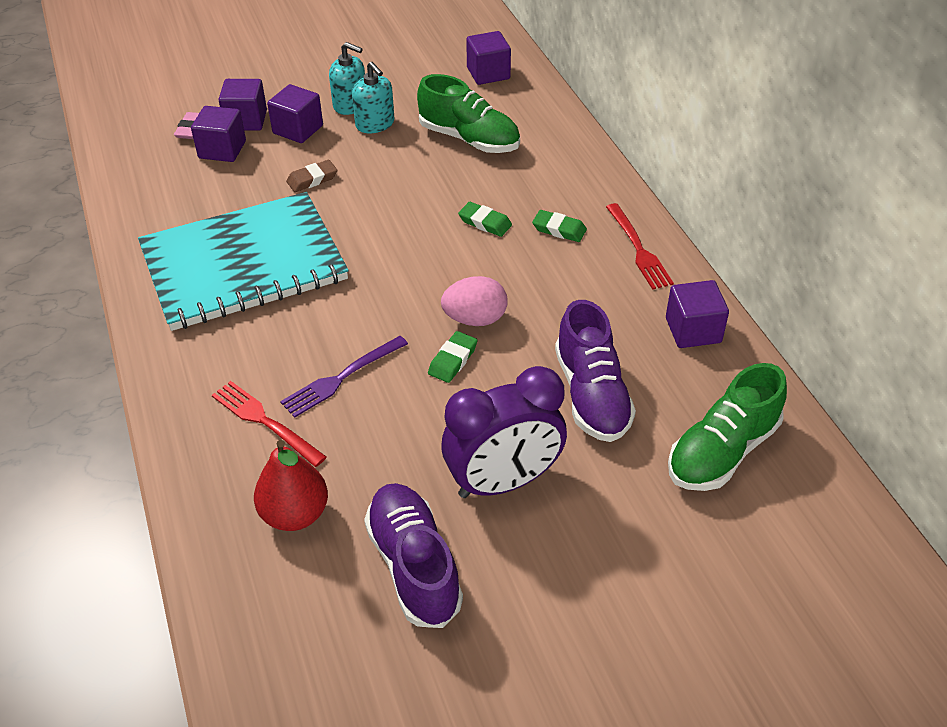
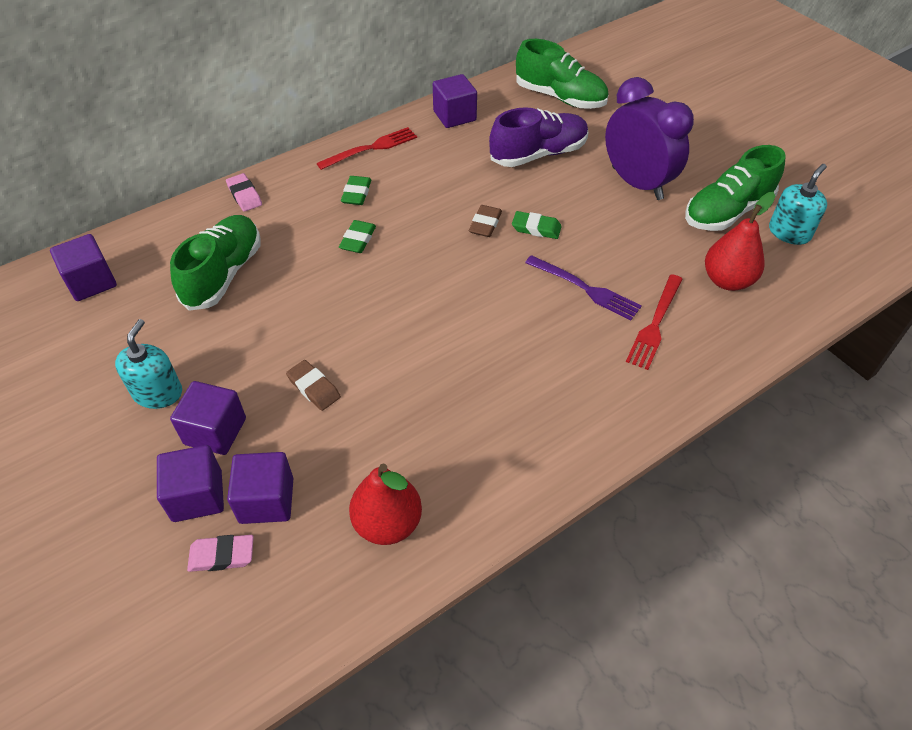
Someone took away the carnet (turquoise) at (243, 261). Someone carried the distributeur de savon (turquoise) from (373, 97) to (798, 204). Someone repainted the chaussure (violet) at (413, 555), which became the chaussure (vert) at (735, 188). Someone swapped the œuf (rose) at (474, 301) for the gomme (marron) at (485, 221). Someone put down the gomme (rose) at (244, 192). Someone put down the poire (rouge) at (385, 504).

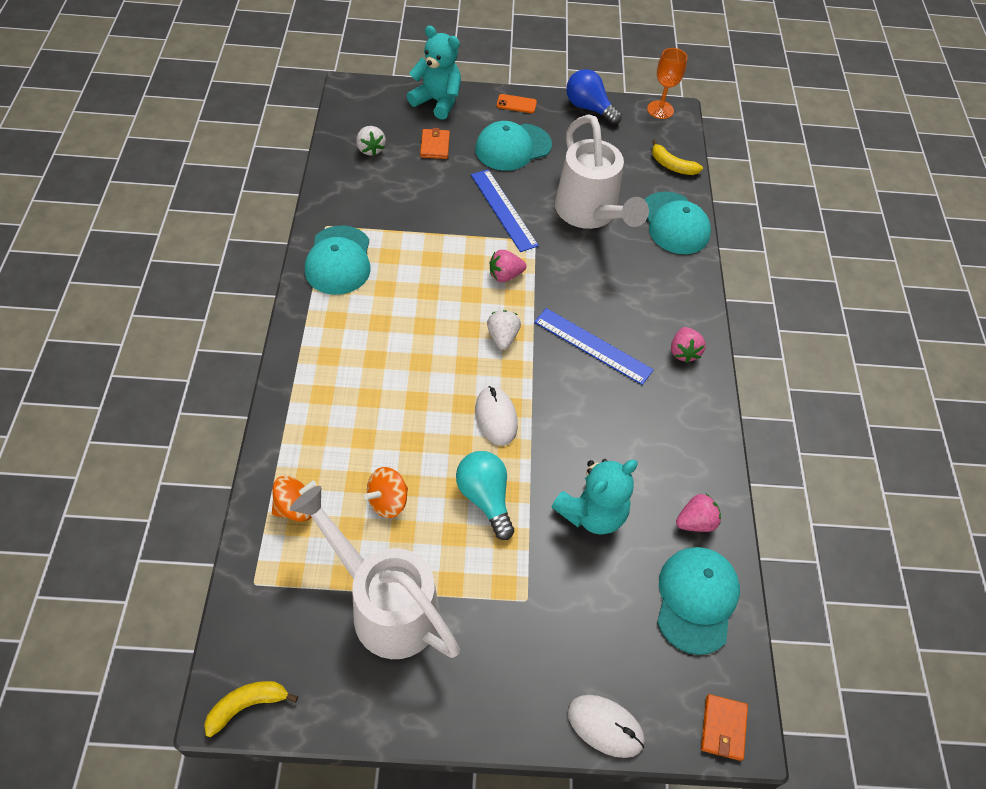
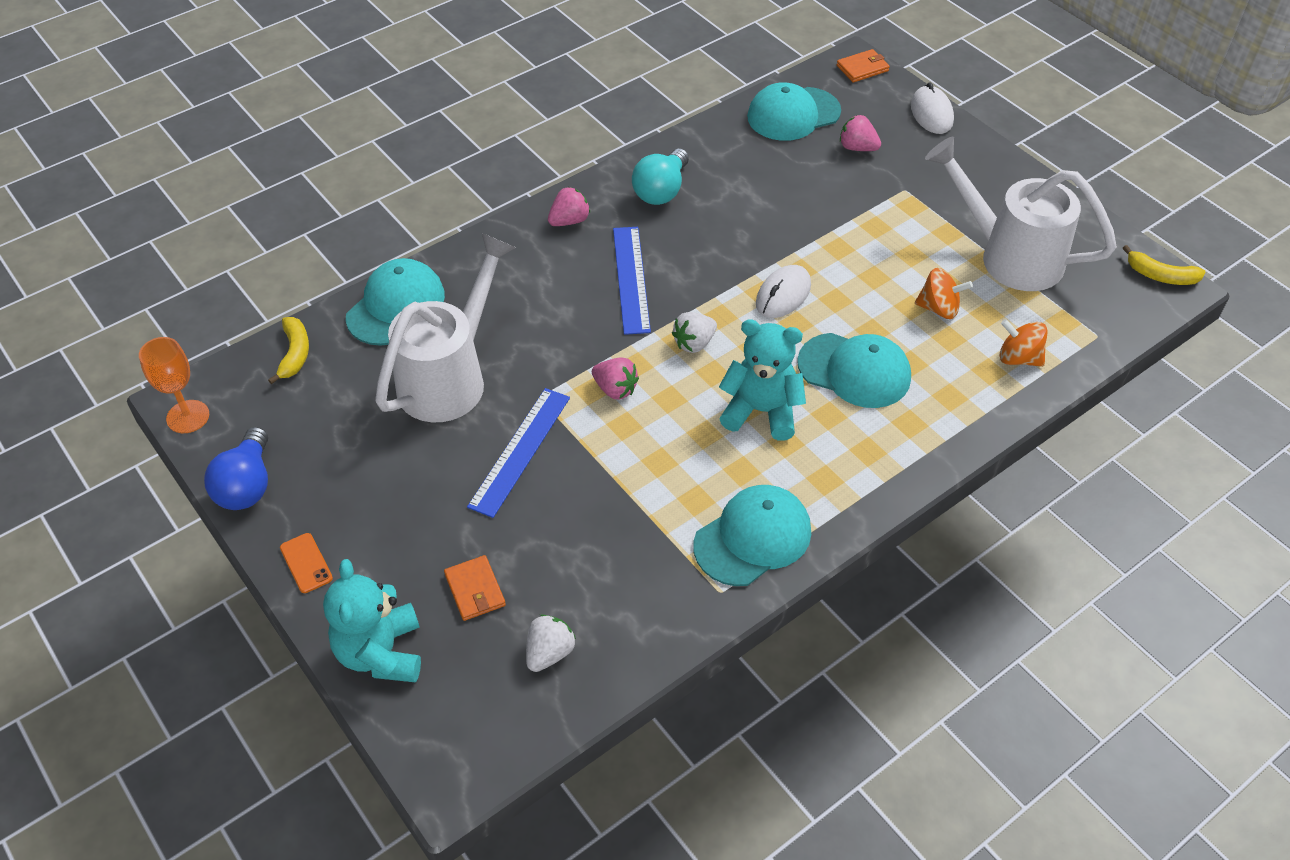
Someone rotated the arrosoir (blanc) at (375, 572) by 120 degrees clockwise. Someone rotated the portefeuille (orange) at (435, 143) by 75 degrees counterclockwise. Someone carried the ampoule (turquoise) from (485, 495) to (660, 176). Someone carried the casquette (turquoise) from (513, 146) to (854, 370). Someone carried the ours en peluche (turquoise) from (595, 497) to (762, 380). Someone carried the fraise (rose) from (698, 513) to (860, 133).

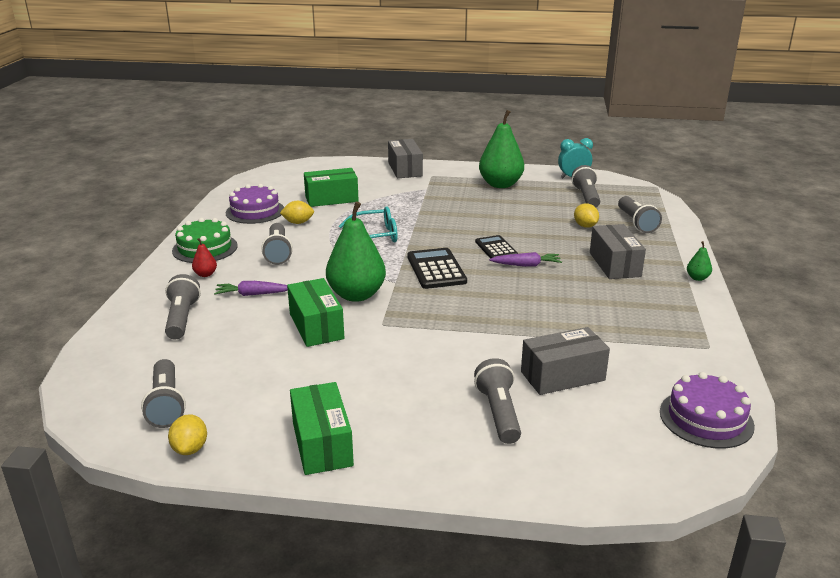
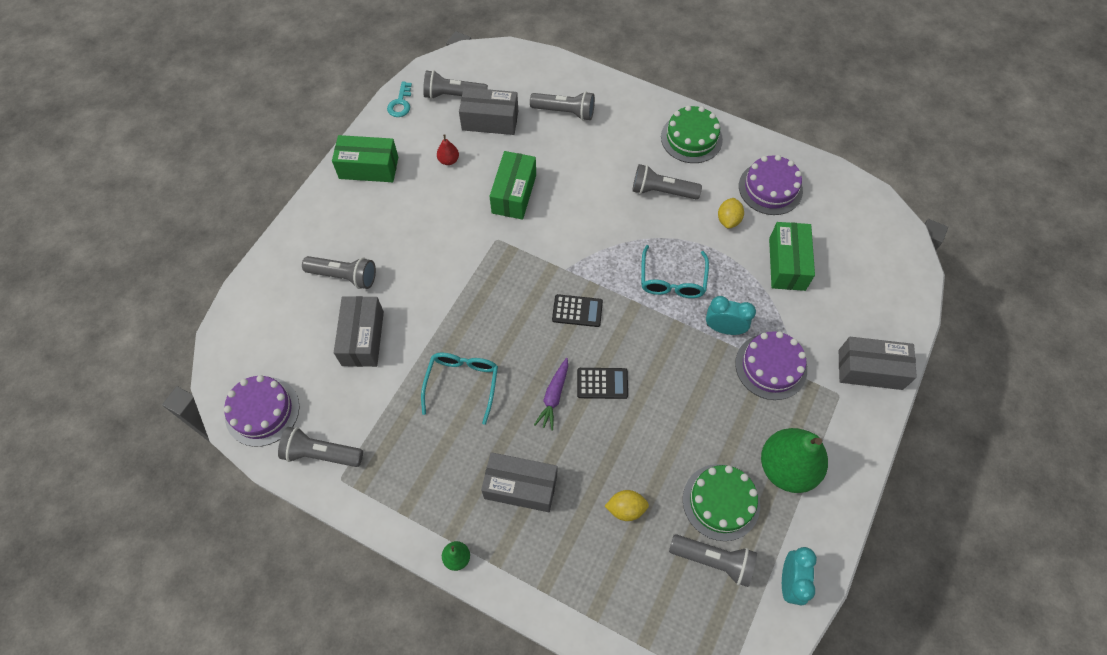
Someone swapped the citron (jaune) at (187, 434) for the clé (turquoise) at (399, 99). Someone carried the poire (rouge) from (204, 257) to (448, 149). Someone took away the carotte (violet) at (251, 288). Someone rotated the boîte (vert) at (315, 312) by 75 degrees counterclockwise. Someone took away the poire (vert) at (356, 252). Someone scaled the calculatrice (noir) at (437, 268) by 0.65. Someone carried the lampe de poche (gris) from (640, 214) to (320, 447). Someone put down the lunettes (turquoise) at (459, 389). Someone put down the boîte (gris) at (488, 111). Someone put down the gâteau (vert) at (721, 502). Someone put down the réveil (turquoise) at (731, 315). Someone put down the gâteau (violet) at (771, 365).

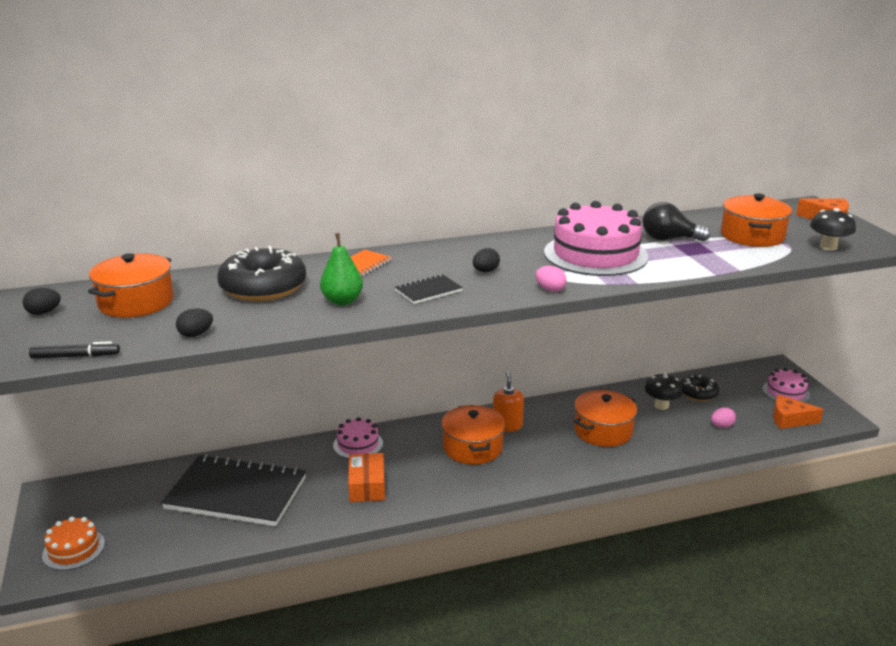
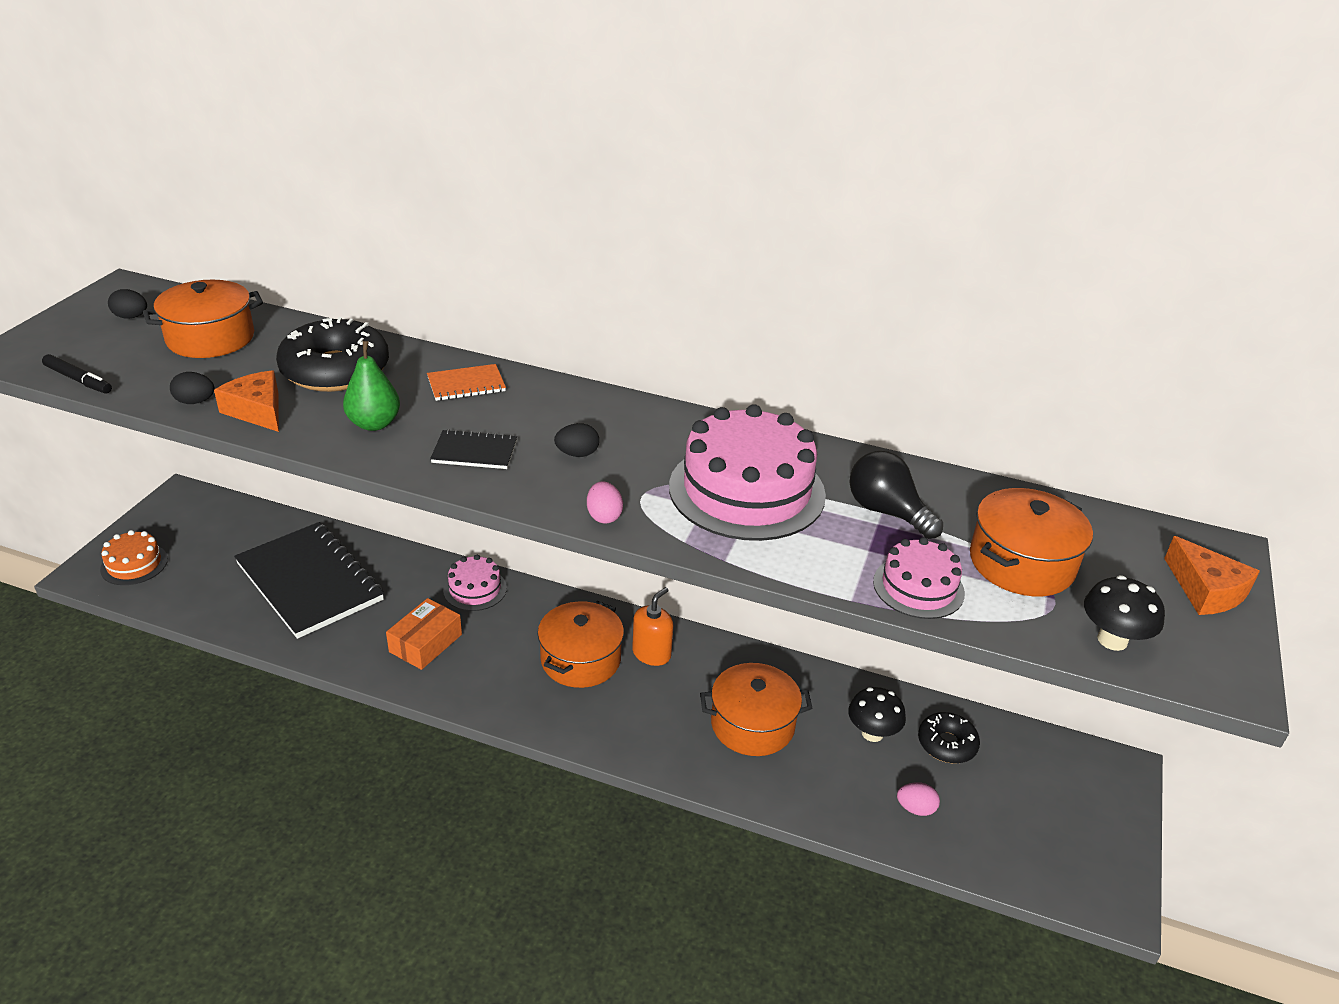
Someone carried the gâteau (rose) from (786, 385) to (919, 578). Someone carried the fromage (orange) from (798, 412) to (246, 401).

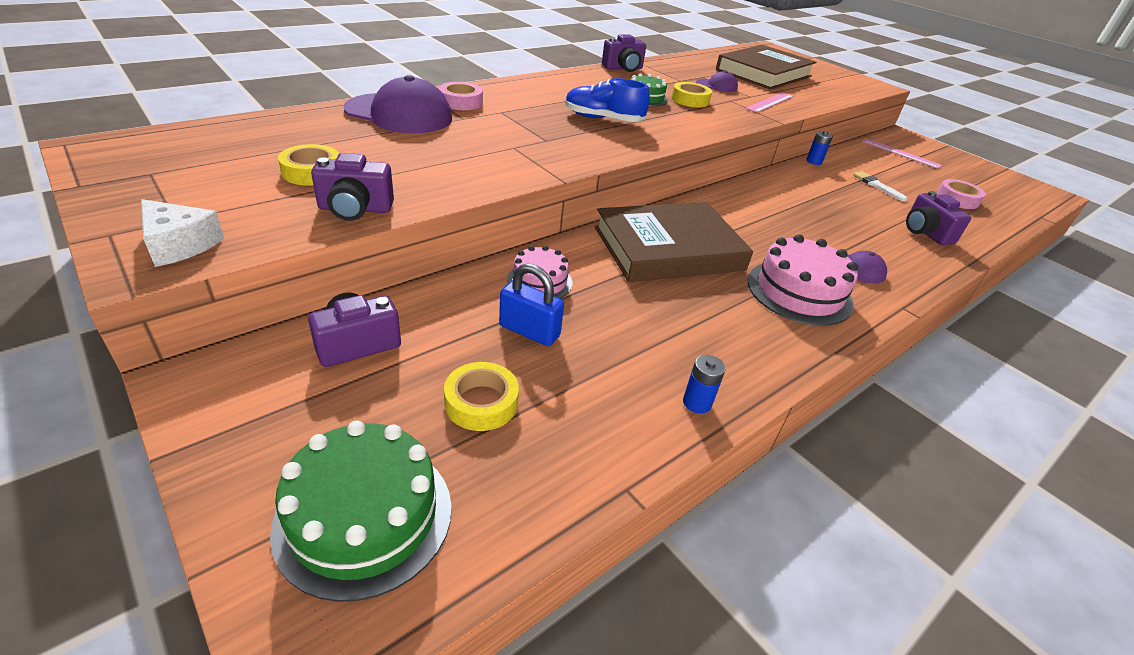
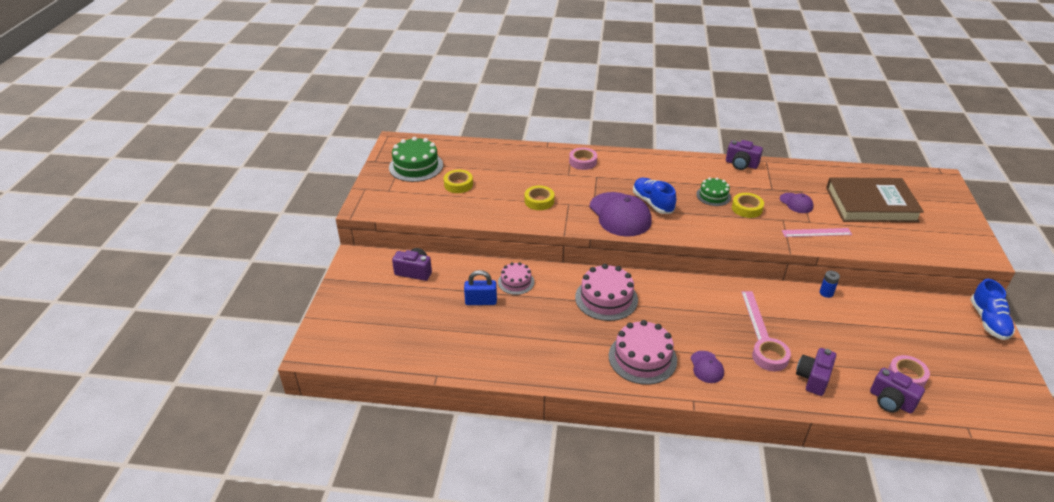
Someone took away the fromage (blanc) at (182, 233). Someone carried the gâteau (vert) from (361, 511) to (416, 159). Someone carried the appareil photo (violet) from (352, 187) to (897, 391). Someone carried the casquette (violet) from (397, 104) to (621, 214). Someone carried the ruban adhésif (jaune) from (481, 396) to (539, 197). Someone rotated the cadenas (bleu) at (531, 304) by 75 degrees counterclockwise. Someone swapped the livre (marron) at (674, 242) for the gâteau (rose) at (606, 292). Someone took away the pile (bleu) at (704, 384). Someone took away the pinceau (blanc) at (880, 186). Someone carried the règle (rose) from (902, 154) to (755, 315). Someone put down the ruban adhésif (rose) at (771, 354). Someone put down the chaussure (bleu) at (992, 309).

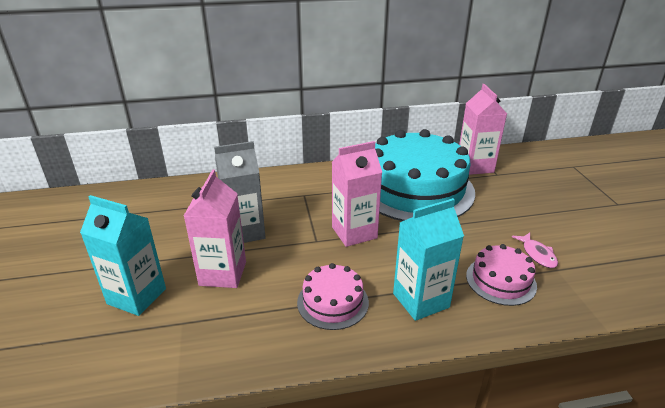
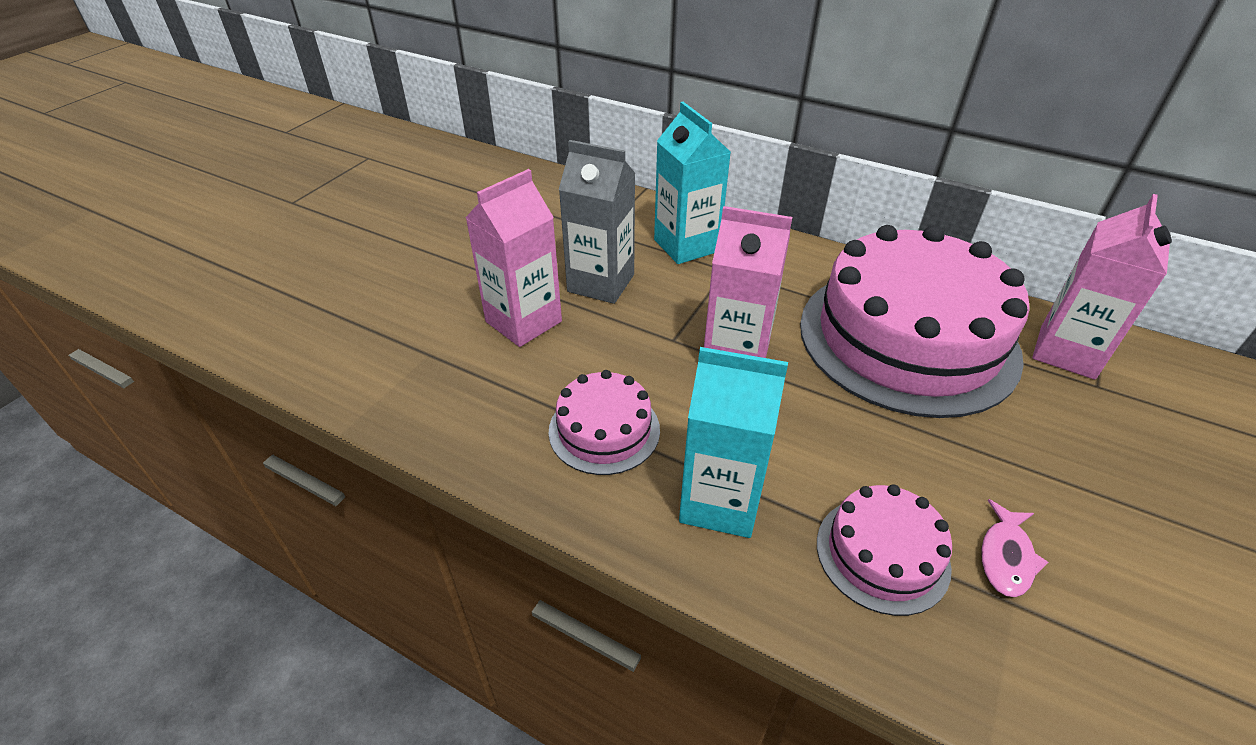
Someone carried the brique de lait (turquoise) from (123, 255) to (692, 183). Someone repainted the gâteau (turquoise) at (425, 175), which became the gâteau (rose) at (915, 321).

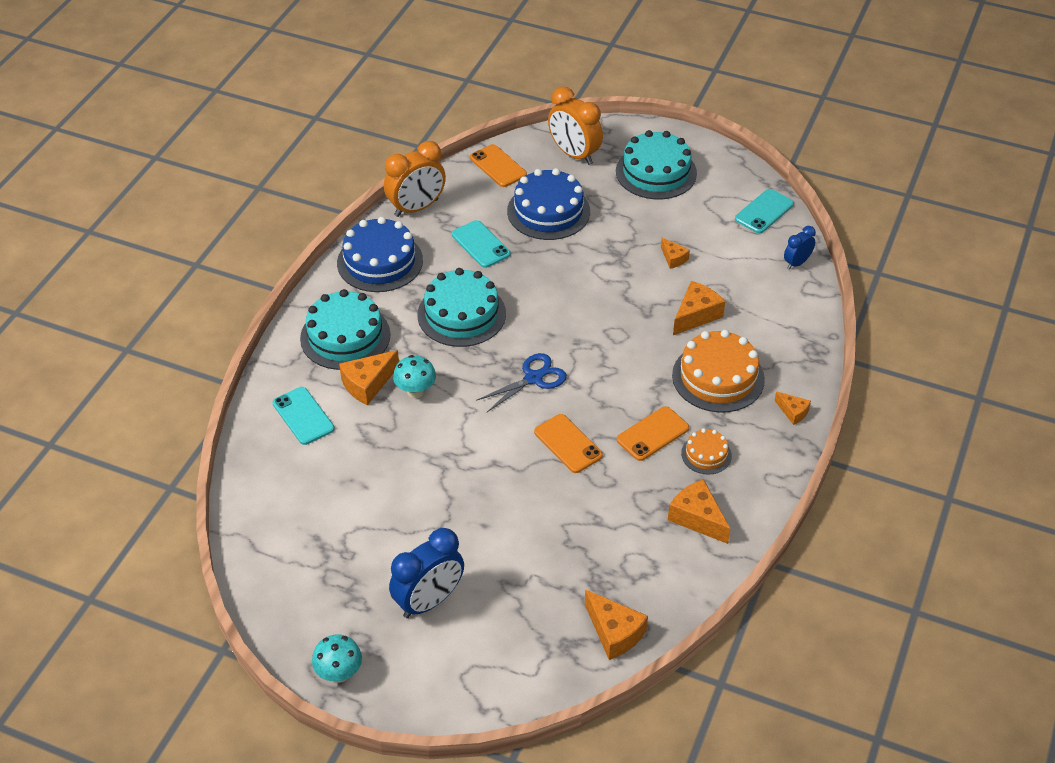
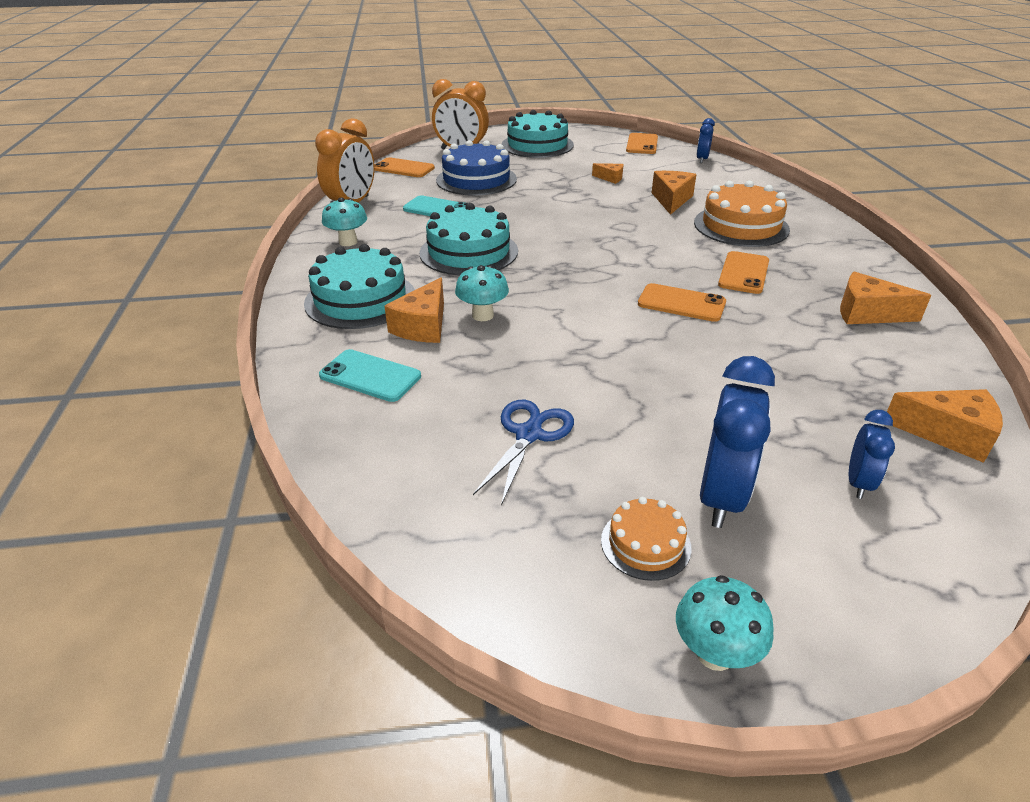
Someone swapped the gâteau (bleu) at (380, 254) for the champignon (turquoise) at (344, 221). Someone carried the ciseaux (bleu) from (521, 382) to (523, 452). Someone carried the gâteau (orange) from (706, 451) to (646, 539). Someone repainted the téléphone (turquoise) at (764, 211), which became the téléphone (orange) at (642, 143). Someone took away the fromage (orange) at (793, 408). Someone put down the réveil (bleu) at (872, 454).

